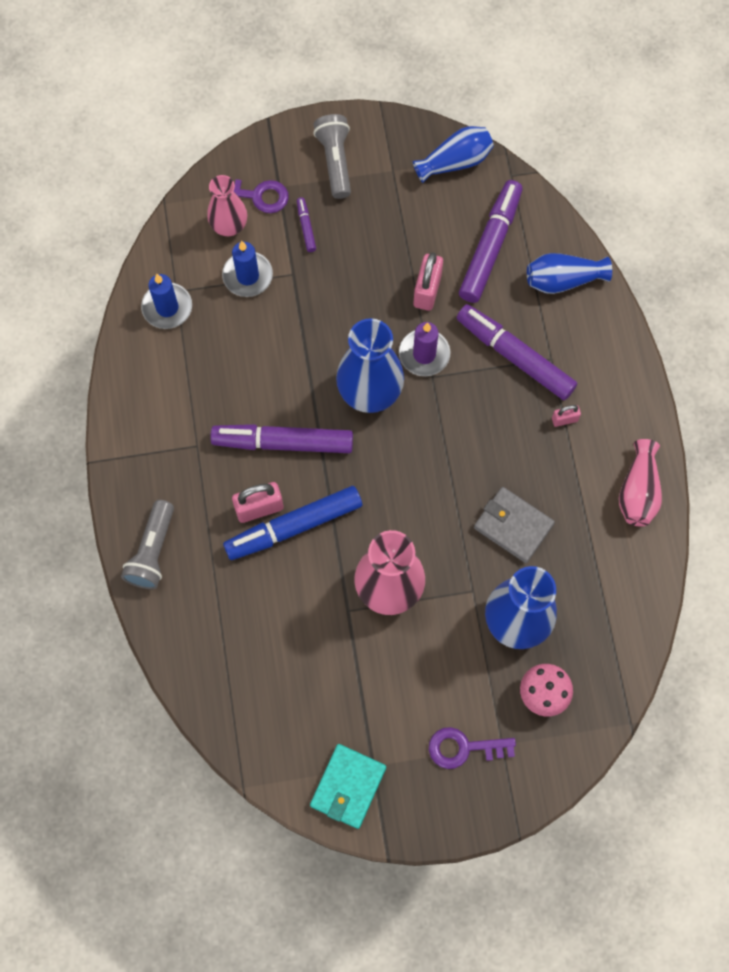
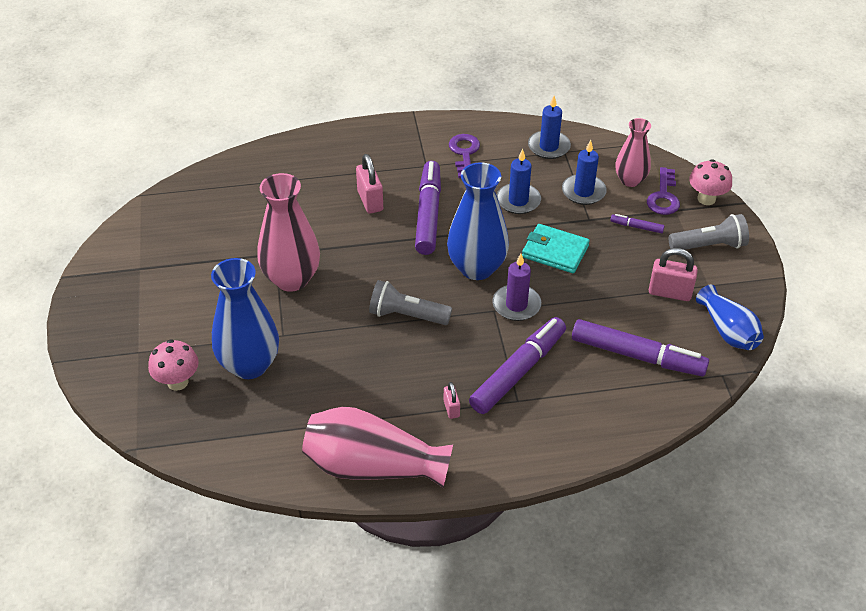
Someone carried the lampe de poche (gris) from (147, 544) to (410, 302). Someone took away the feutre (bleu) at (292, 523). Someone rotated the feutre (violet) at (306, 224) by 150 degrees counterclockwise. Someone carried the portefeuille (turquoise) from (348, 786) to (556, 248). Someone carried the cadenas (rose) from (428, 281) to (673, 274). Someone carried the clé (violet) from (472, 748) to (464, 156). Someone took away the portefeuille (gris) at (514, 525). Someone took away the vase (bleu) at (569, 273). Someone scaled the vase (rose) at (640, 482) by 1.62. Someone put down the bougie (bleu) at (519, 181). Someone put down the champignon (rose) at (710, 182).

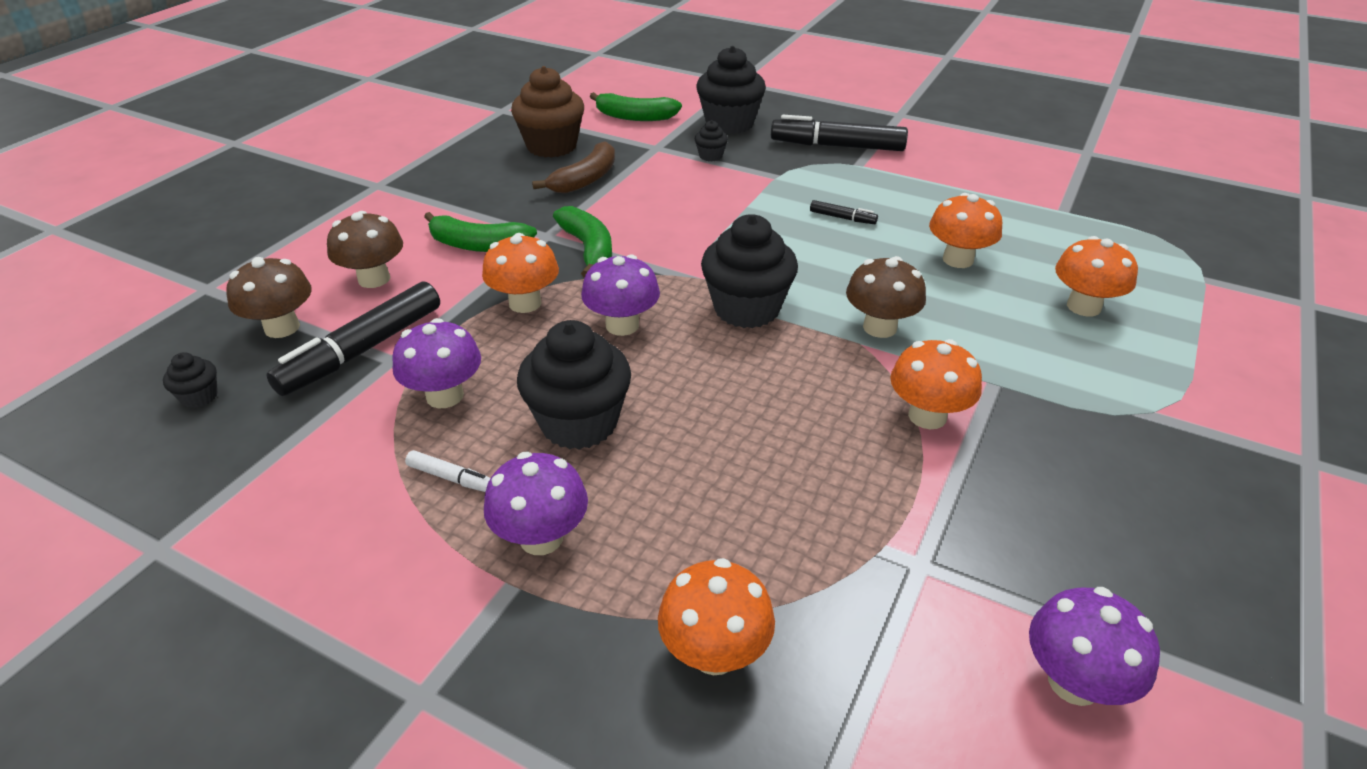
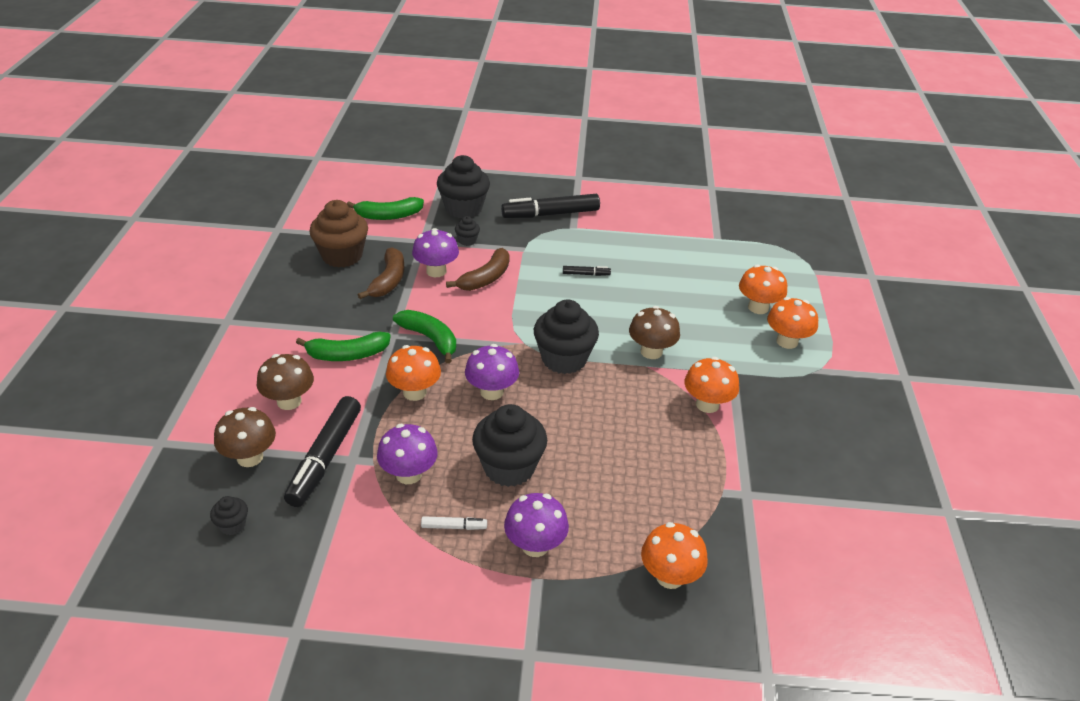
Someone carried the champignon (orange) from (965, 230) to (792, 323). Someone carried the champignon (violet) from (1094, 646) to (435, 252). Someone put down the banane (marron) at (477, 269).

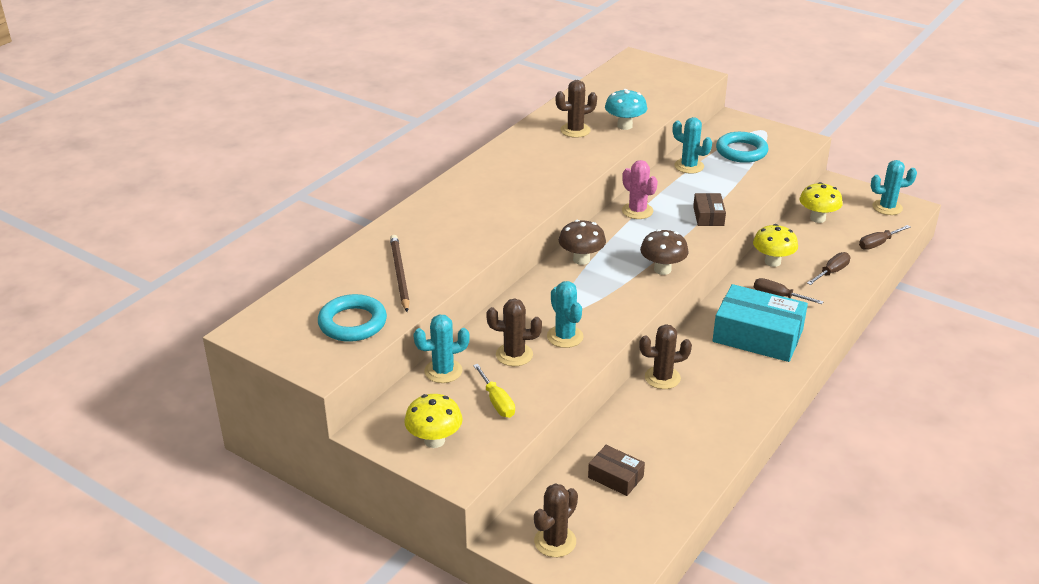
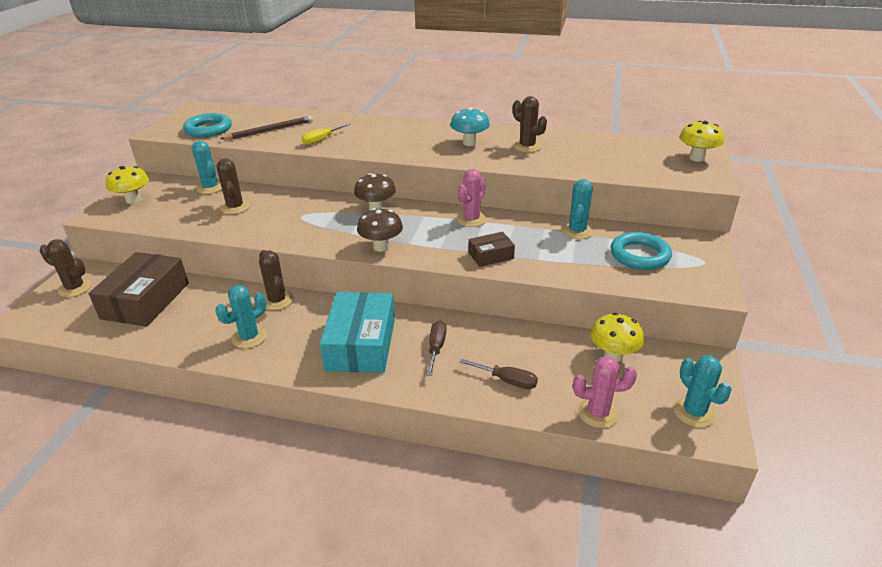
Someone carried the tournevis (jaune) from (494, 391) to (326, 134). Someone carried the cactus (turquoise) from (565, 314) to (241, 317). Someone scaled the boîte (marron) at (616, 470) by 1.98. Someone carried the champignon (turquoise) from (626, 109) to (470, 126). Someone carried the champignon (jaune) from (775, 245) to (701, 141). Someone swapped the tournevis (marron) at (885, 237) for the cactus (rose) at (605, 392).

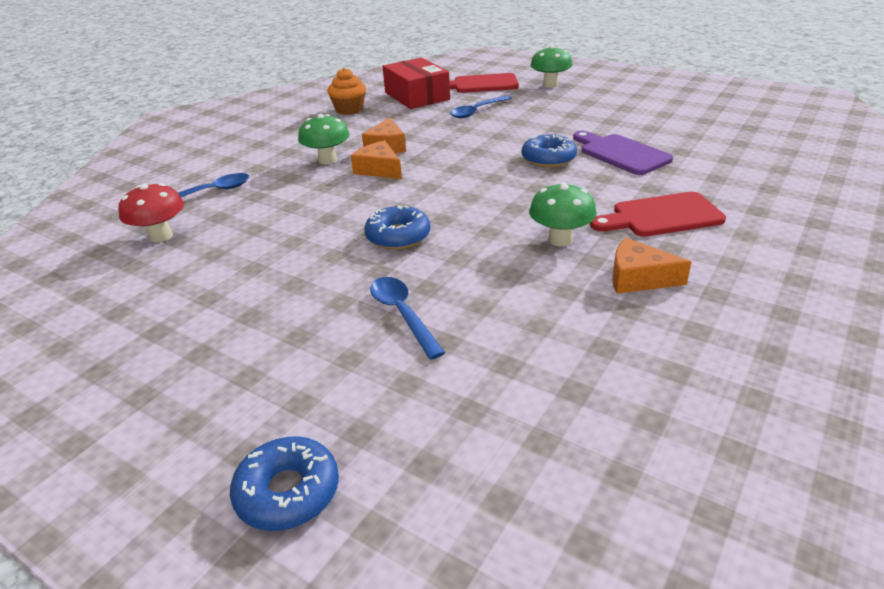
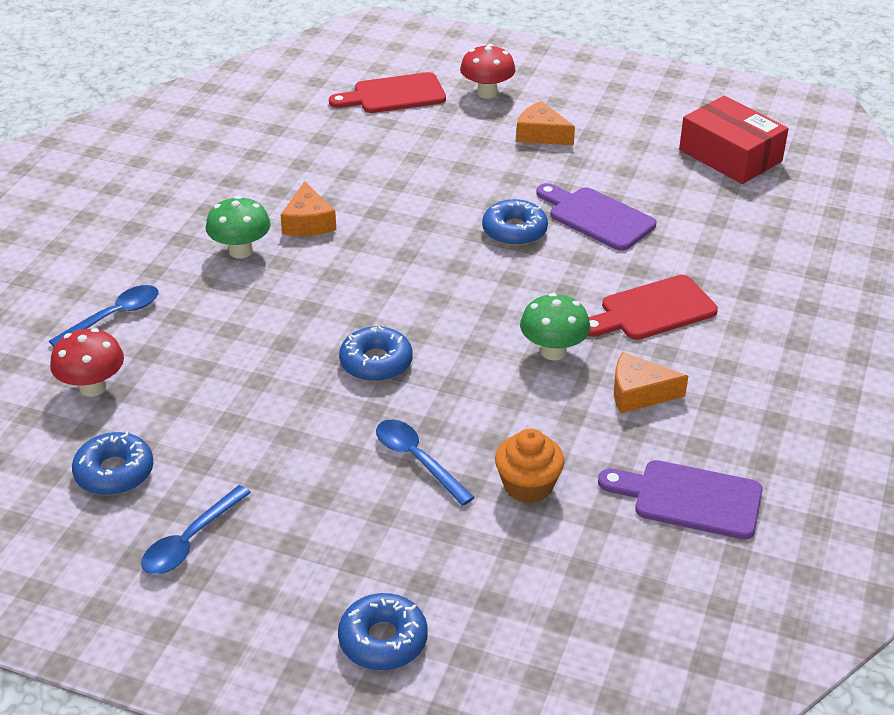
Someone carried the muffin (orange) from (346, 91) to (529, 465). Someone carried the fromage (orange) from (376, 160) to (545, 123). Someone carried the boîte (rouge) from (416, 83) to (733, 140). Someone carried the cuillère (bleu) from (481, 106) to (196, 529). Someone repainted the champignon (vert) at (552, 66), which became the champignon (rouge) at (488, 71). Someone put down the beignet (bleu) at (113, 463). Someone put down the planche à découper (violet) at (680, 499).

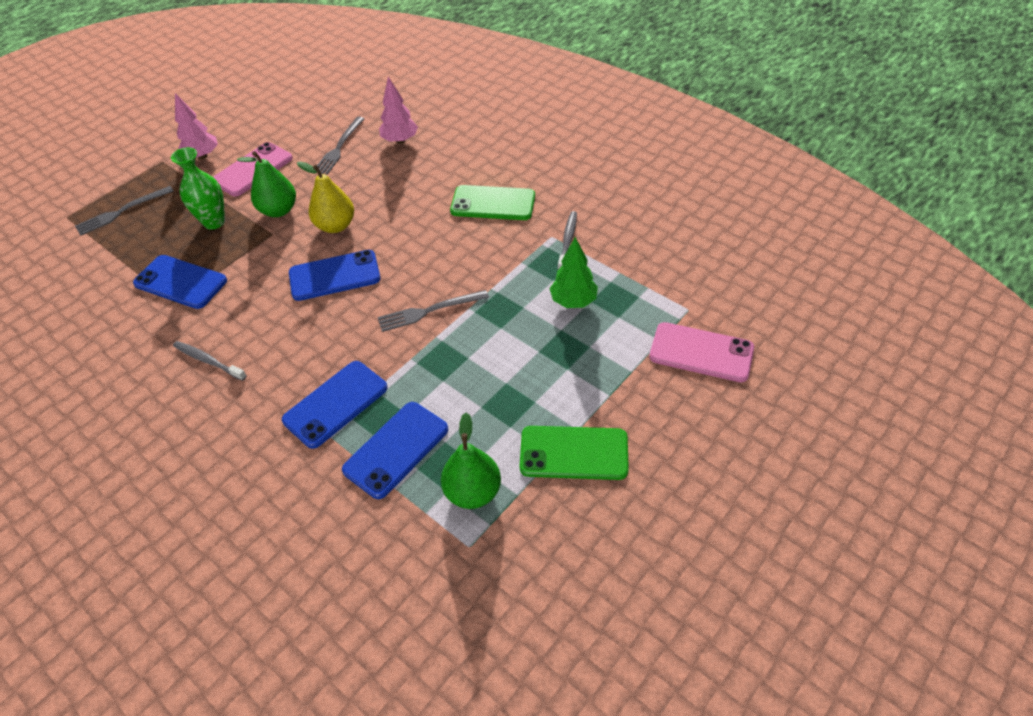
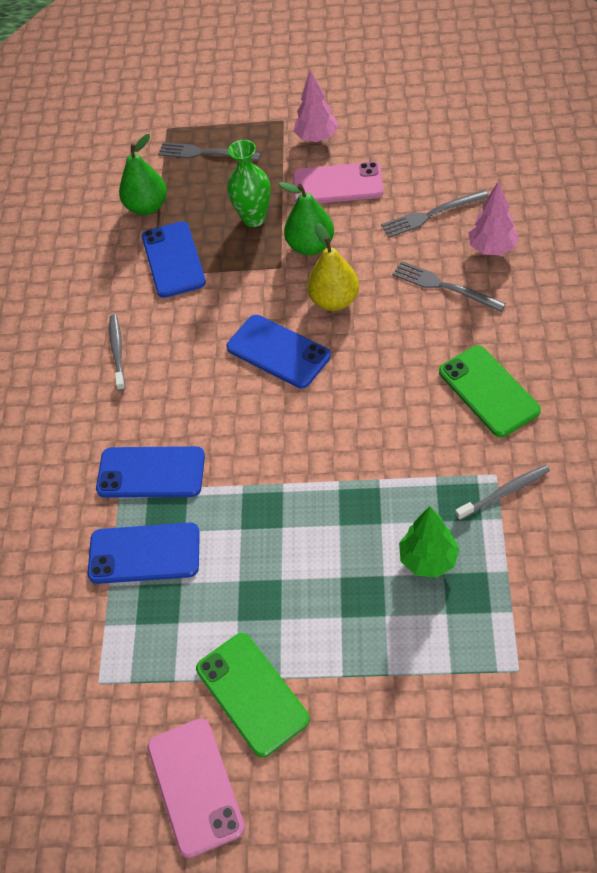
Someone carried the fourchette (gris) from (433, 311) to (449, 286). Someone carried the poire (vert) from (471, 461) to (143, 174). Someone carried the téléphone (rose) from (701, 352) to (196, 788).

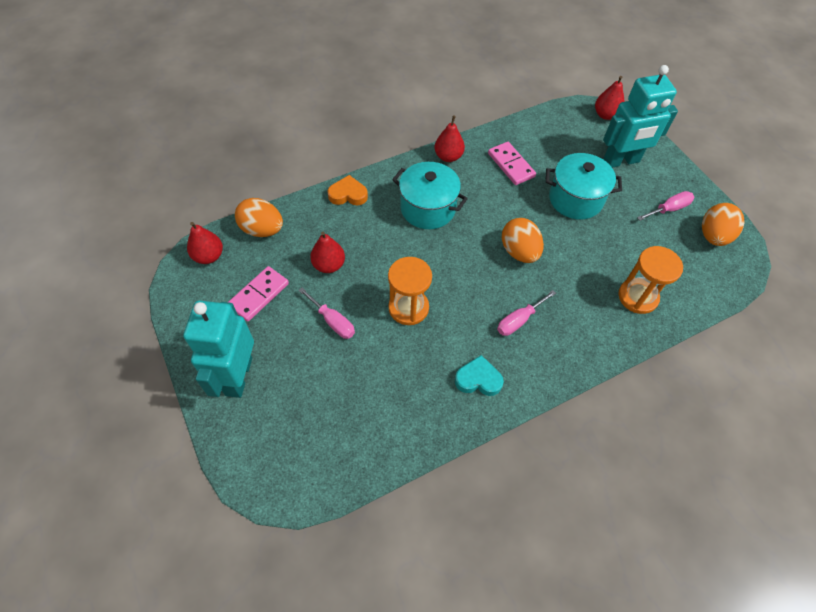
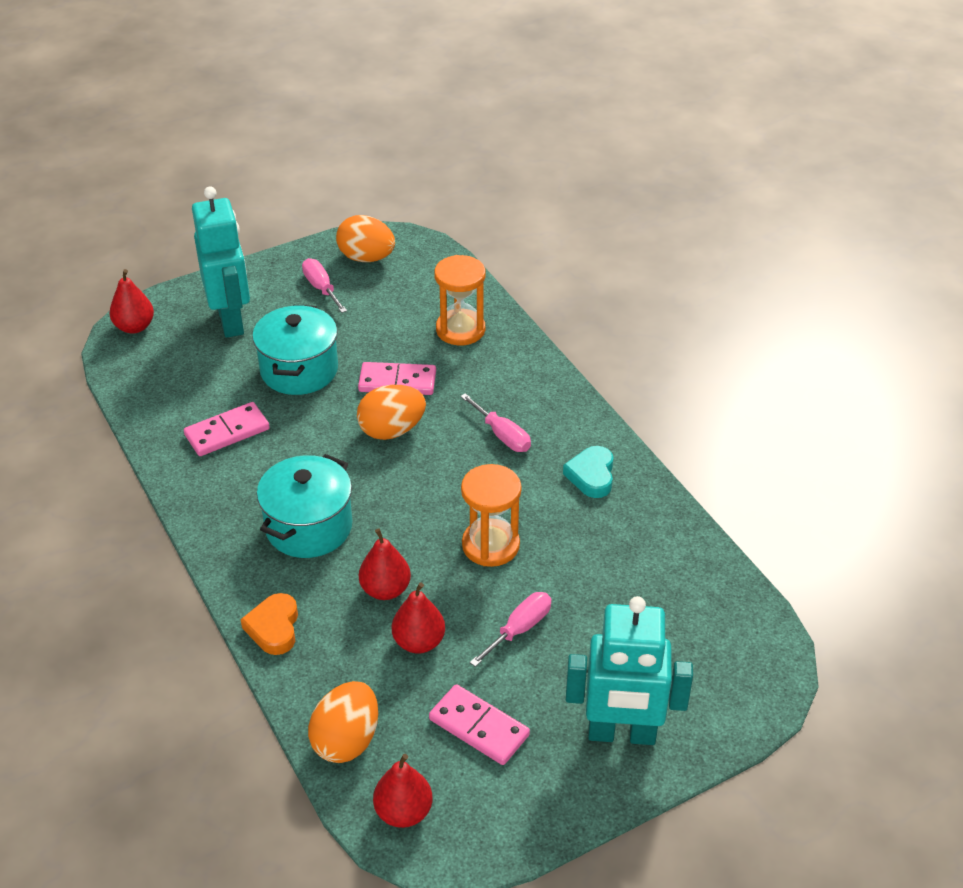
Someone carried the poire (rouge) from (449, 139) to (385, 564). Someone put down the domino (rose) at (397, 378).

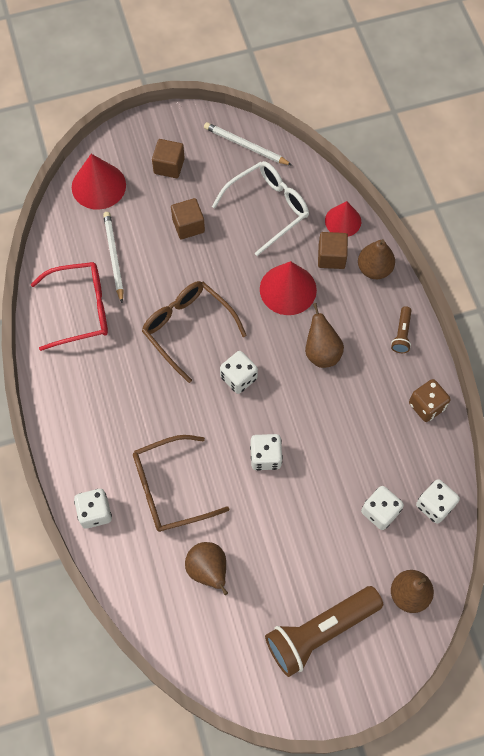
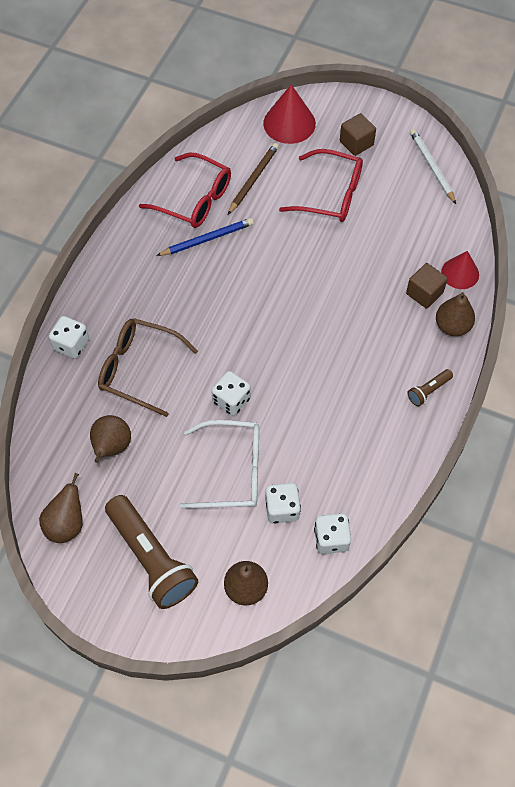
Someone repainted the crayon (blanc) at (113, 257), which became the crayon (marron) at (253, 179). Someone took away the lunettes (marron) at (194, 332). Someone swapped the cube (marron) at (188, 218) for the lunettes (rouge) at (321, 185). Someone carried the lunettes (blanc) from (260, 208) to (219, 464). Someone took away the dé (blanc) at (239, 372). Someone took away the cône (rouge) at (288, 288). Someone rotated the lampe de poche (marron) at (324, 631) by 135 degrees counterclockwise. Someone carried the poire (marron) from (324, 335) to (61, 508). Someone took away the dé (marron) at (430, 400). Someone put down the crayon (bleu) at (205, 237).

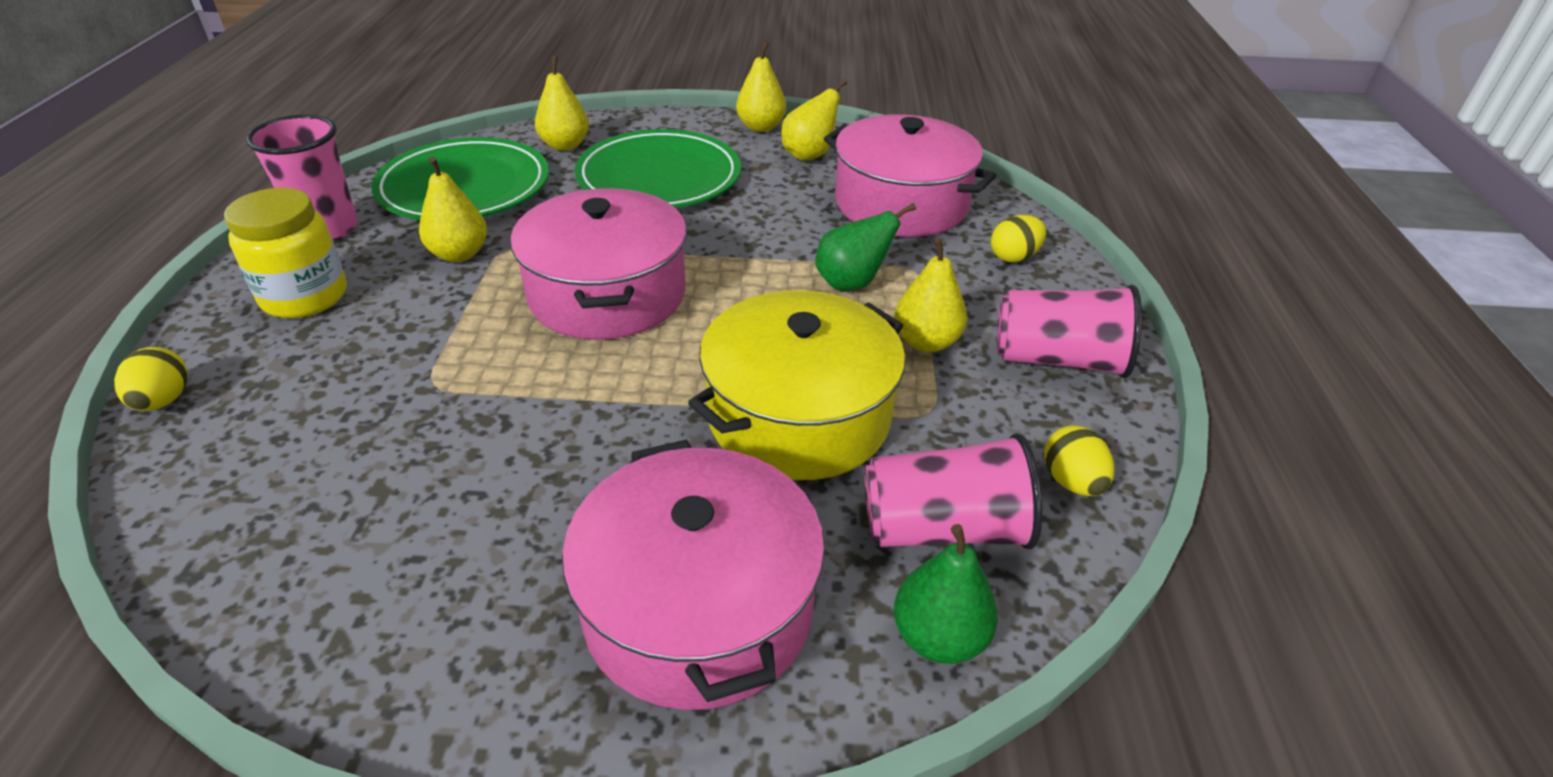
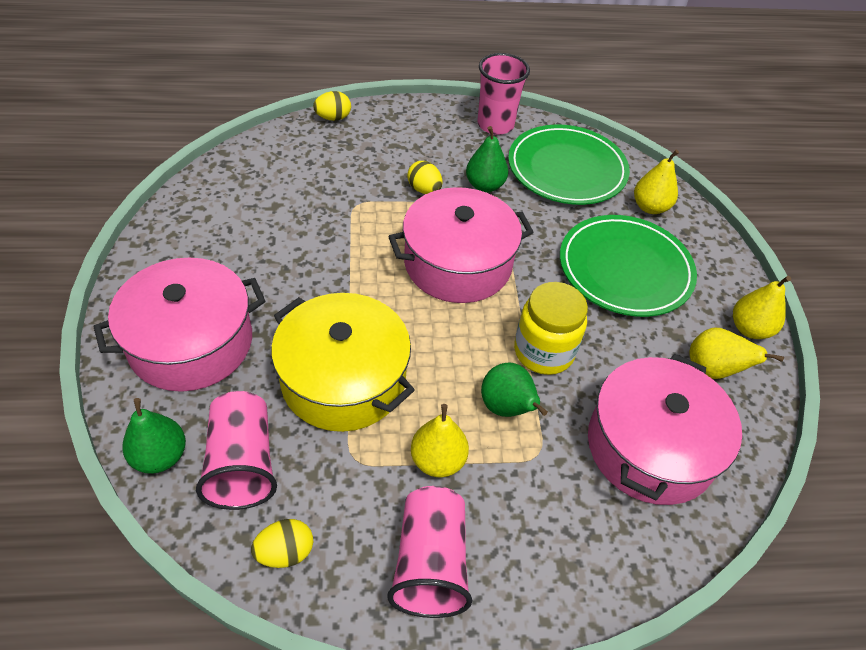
Someone carried the bocal (jaune) from (285, 253) to (551, 328). Someone repainted the poire (jaune) at (453, 209), which became the poire (vert) at (487, 159). Someone carried the œuf (jaune) from (1018, 239) to (425, 177).

